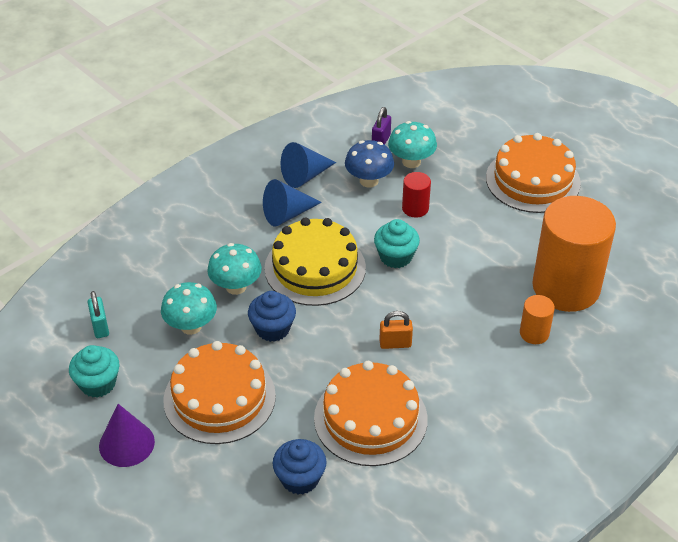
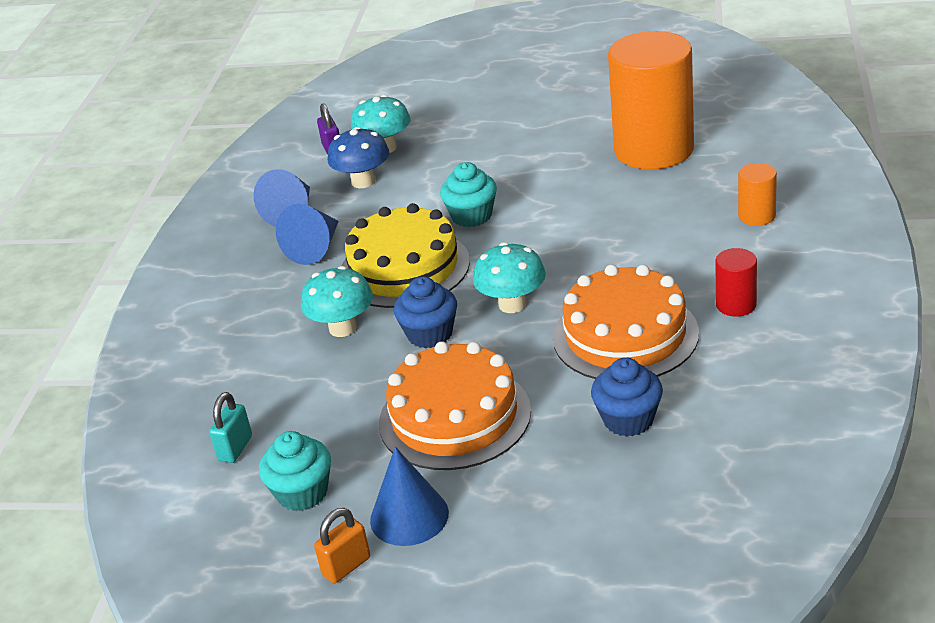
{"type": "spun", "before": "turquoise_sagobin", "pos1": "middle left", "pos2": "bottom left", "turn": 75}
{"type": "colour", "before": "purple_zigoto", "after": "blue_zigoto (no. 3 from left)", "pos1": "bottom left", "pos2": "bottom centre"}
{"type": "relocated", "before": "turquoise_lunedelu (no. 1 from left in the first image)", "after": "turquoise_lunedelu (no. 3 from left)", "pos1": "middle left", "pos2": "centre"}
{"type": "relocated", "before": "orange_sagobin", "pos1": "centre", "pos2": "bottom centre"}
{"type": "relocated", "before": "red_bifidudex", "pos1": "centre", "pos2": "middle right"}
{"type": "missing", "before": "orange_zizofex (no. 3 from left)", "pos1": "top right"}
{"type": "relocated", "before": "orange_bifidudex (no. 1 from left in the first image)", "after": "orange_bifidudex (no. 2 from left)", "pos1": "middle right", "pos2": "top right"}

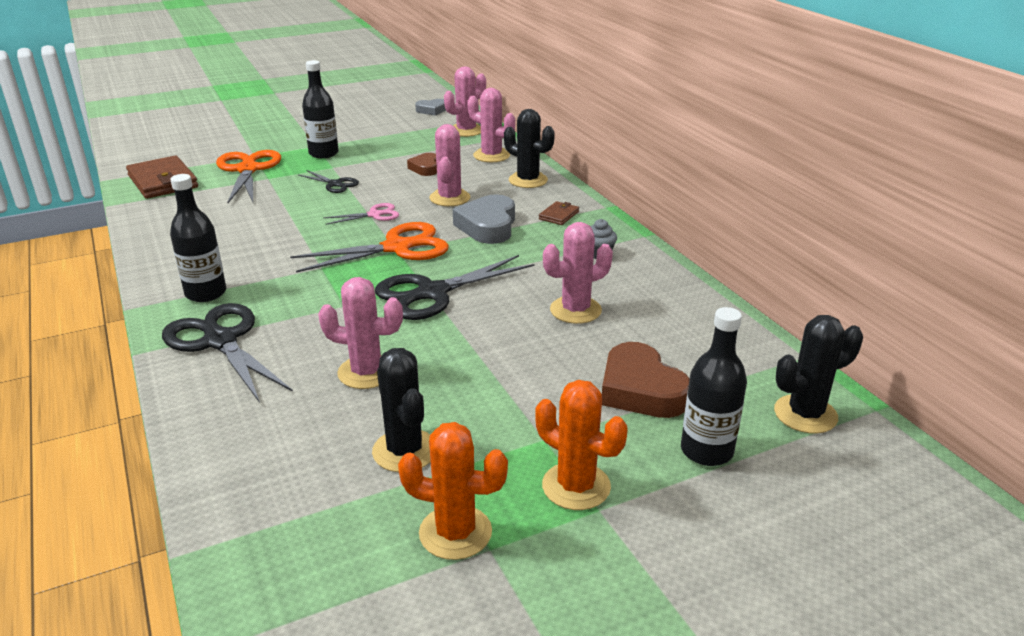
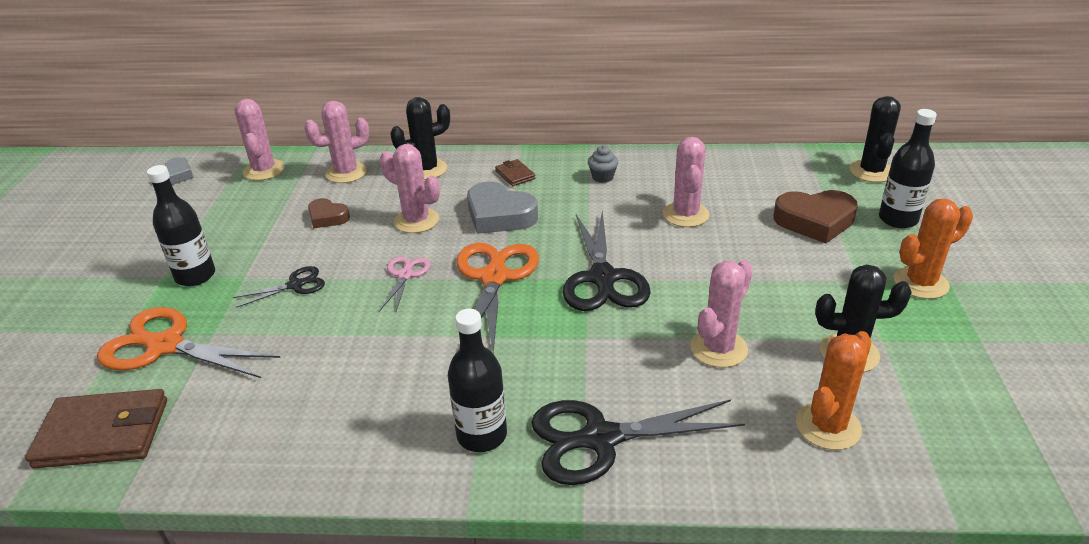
{"type": "relocated", "before": "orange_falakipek (no. 1 from left)", "pos1": "bottom centre", "pos2": "bottom right"}

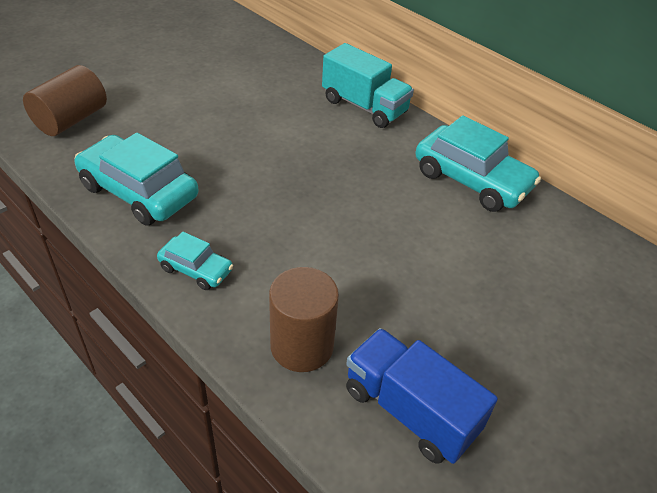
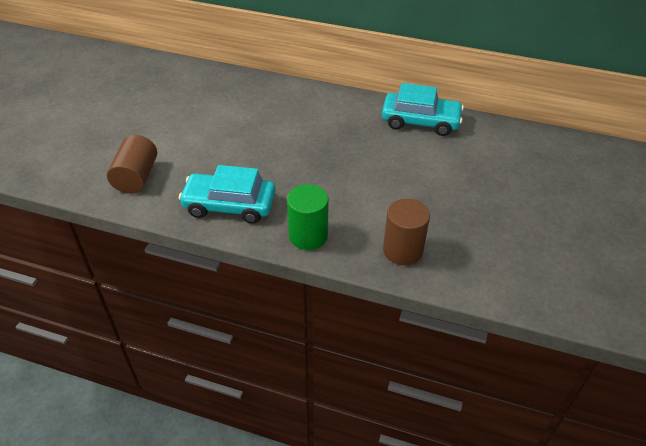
{"type": "exchanged", "before": "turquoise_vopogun (no. 2 from left)", "after": "green_bifidudex", "pos1": "middle left", "pos2": "centre"}
{"type": "missing", "before": "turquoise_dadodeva", "pos1": "top centre"}
{"type": "missing", "before": "blue_dadodeva", "pos1": "bottom centre"}

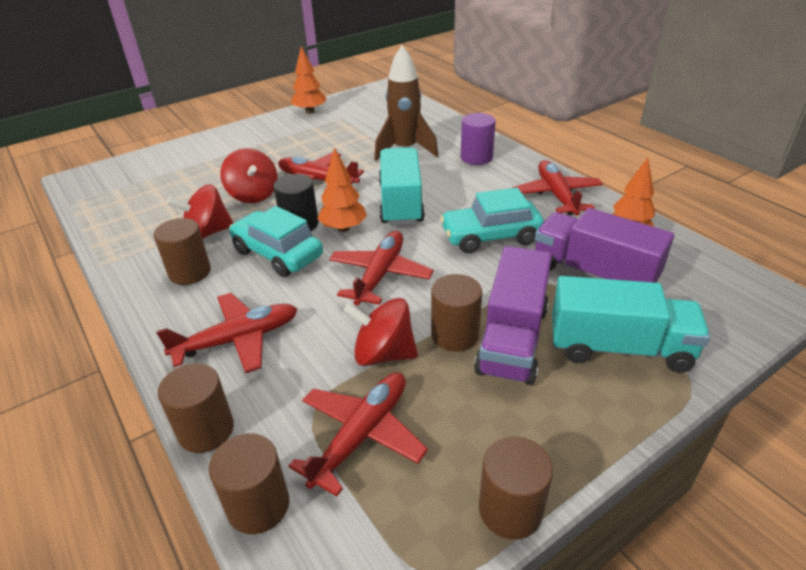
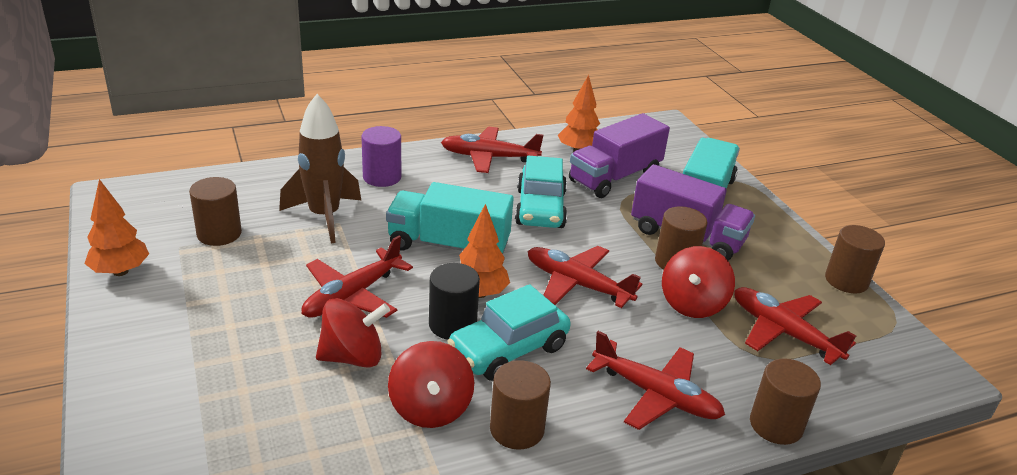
{"type": "spun", "before": "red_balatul (no. 1 from left in the first image)", "pos1": "middle left", "pos2": "bottom centre", "turn": 135}
{"type": "relocated", "before": "brown_bifidudex (no. 3 from left in the first image)", "after": "brown_bifidudex (no. 1 from left)", "pos1": "bottom left", "pos2": "middle left"}

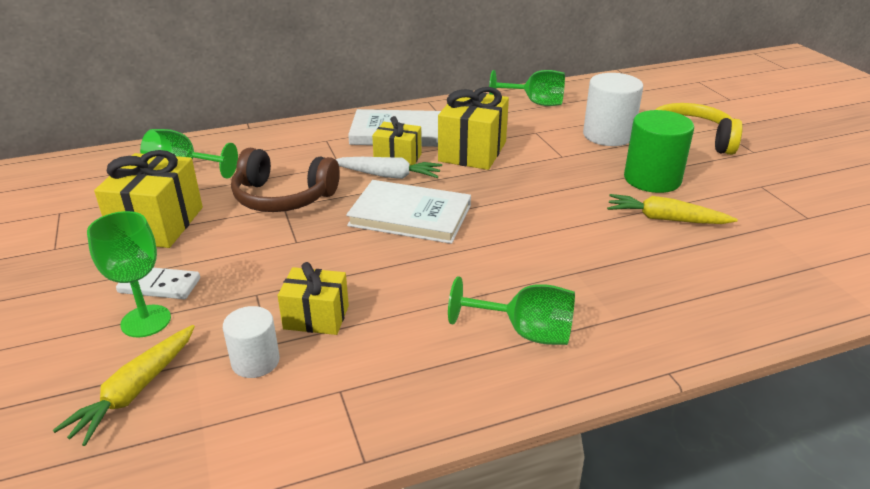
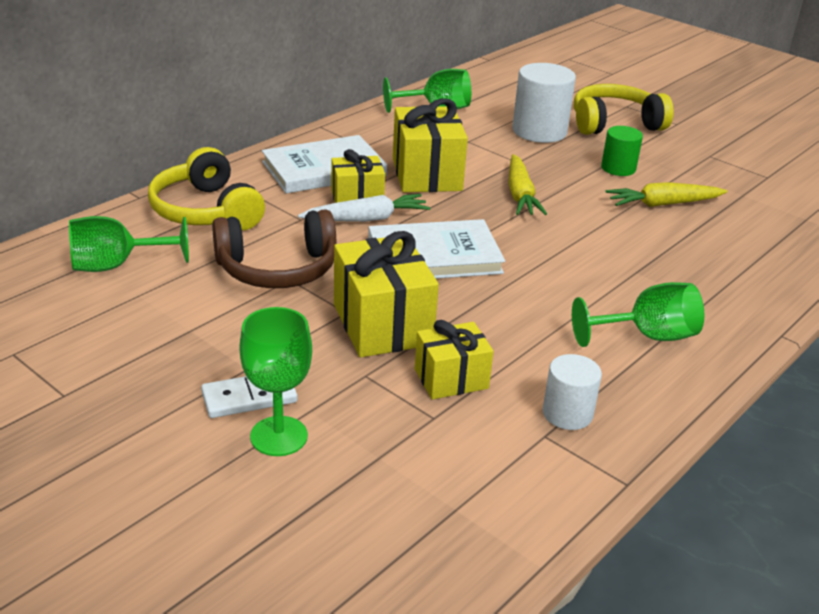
{"type": "relocated", "before": "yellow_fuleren (no. 1 from left)", "pos1": "bottom left", "pos2": "top centre"}
{"type": "relocated", "before": "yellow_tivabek (no. 1 from left in the first image)", "after": "yellow_tivabek (no. 2 from left)", "pos1": "middle left", "pos2": "centre"}
{"type": "relocated", "before": "white_bifidudex (no. 1 from left in the first image)", "after": "white_bifidudex (no. 2 from left)", "pos1": "bottom left", "pos2": "middle right"}
{"type": "size", "before": "green_bifidudex", "pos1": "top right", "pos2": "top right", "scale": 0.59}
{"type": "appeared", "after": "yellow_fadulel (no. 1 from left)", "pos2": "top left"}

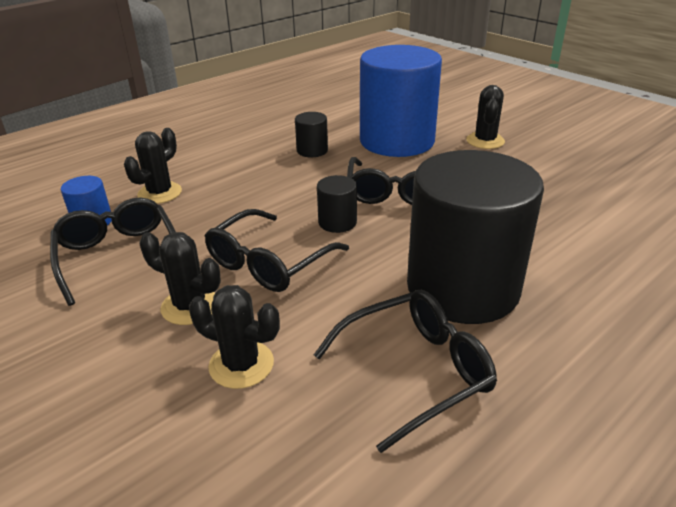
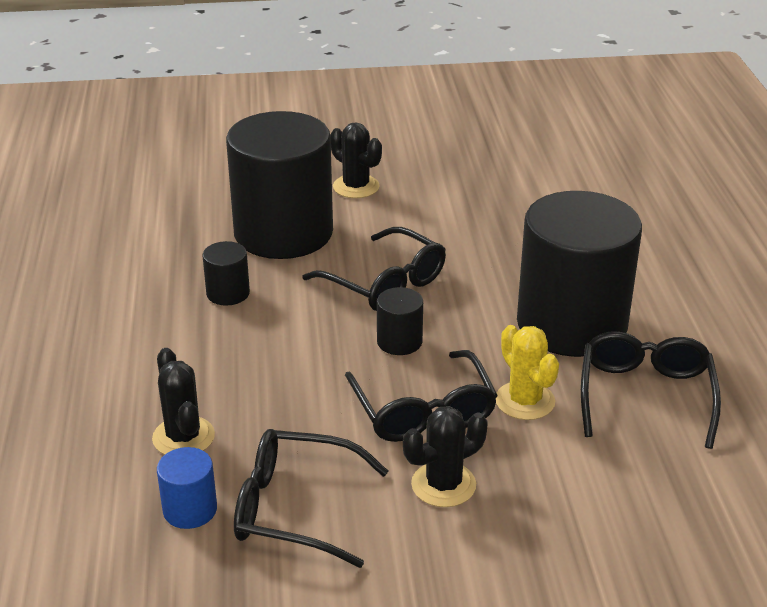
{"type": "missing", "before": "black_falakipek (no. 3 from left)", "pos1": "centre"}
{"type": "colour", "before": "blue_bifidudex (no. 2 from left)", "after": "black_bifidudex (no. 2 from left)", "pos1": "top centre", "pos2": "top centre"}
{"type": "appeared", "after": "yellow_falakipek", "pos2": "middle right"}

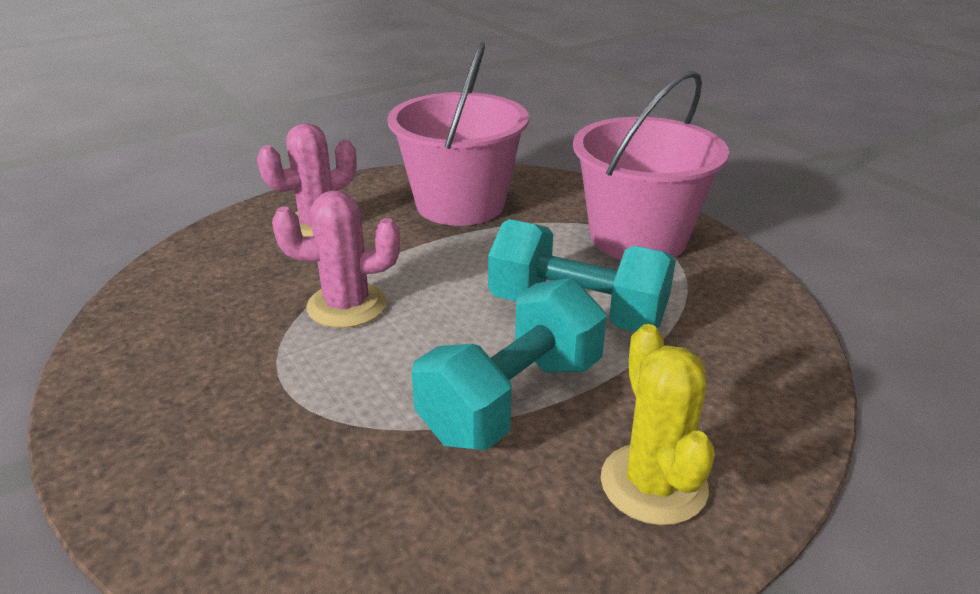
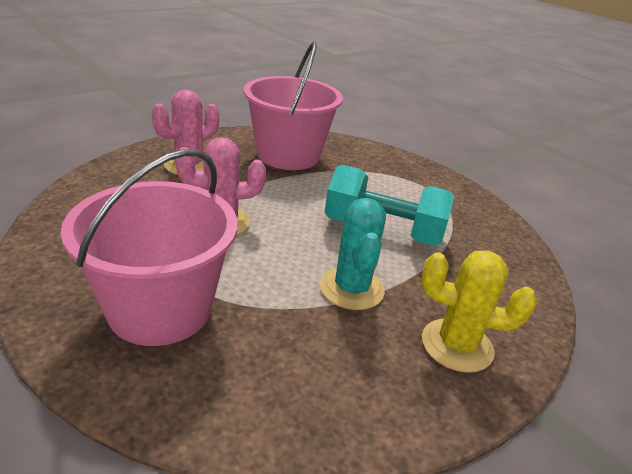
{"type": "exchanged", "before": "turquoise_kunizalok (no. 1 from left)", "after": "turquoise_falakipek", "pos1": "centre", "pos2": "centre"}
{"type": "relocated", "before": "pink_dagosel (no. 2 from left in the first image)", "after": "pink_dagosel (no. 1 from left)", "pos1": "top centre", "pos2": "middle left"}
{"type": "spun", "before": "yellow_falakipek", "pos1": "bottom right", "pos2": "middle right", "turn": -60}

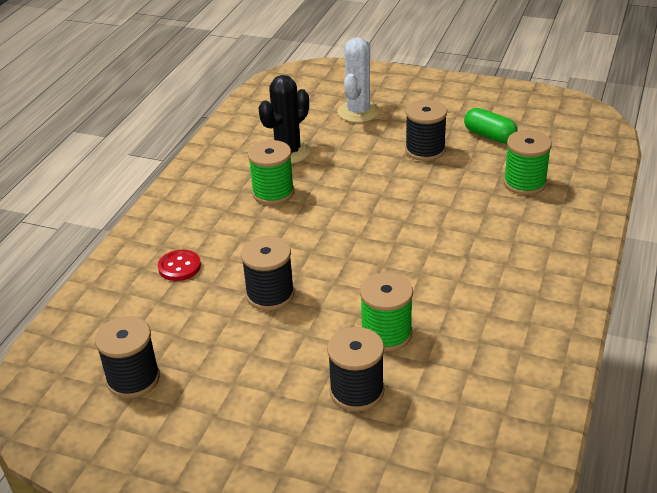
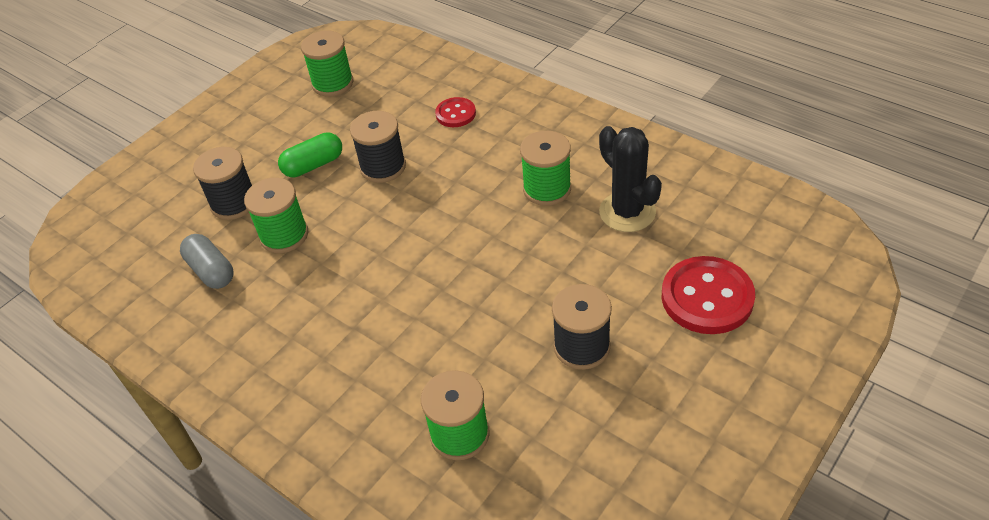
{"type": "colour", "before": "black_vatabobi (no. 1 from left)", "after": "green_vatabobi (no. 2 from left)", "pos1": "bottom left", "pos2": "top left"}
{"type": "exchanged", "before": "white_falakipek", "after": "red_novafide (no. 2 from left)", "pos1": "top centre", "pos2": "middle right"}
{"type": "relocated", "before": "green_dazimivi", "pos1": "top right", "pos2": "top left"}
{"type": "appeared", "after": "grey_dazimivi", "pos2": "middle left"}

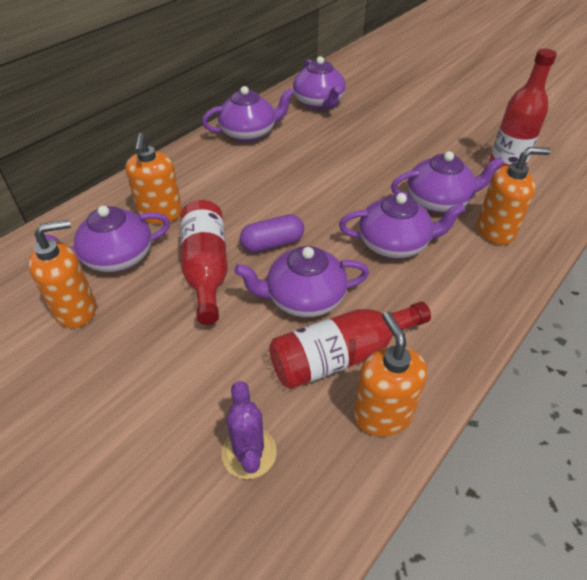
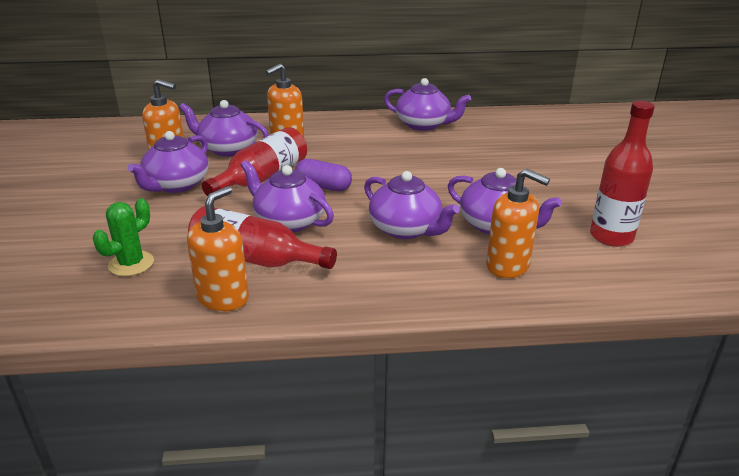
{"type": "colour", "before": "purple_falakipek", "after": "green_falakipek", "pos1": "bottom centre", "pos2": "middle left"}
{"type": "relocated", "before": "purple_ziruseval (no. 4 from left in the first image)", "after": "purple_ziruseval (no. 1 from left)", "pos1": "top centre", "pos2": "middle left"}

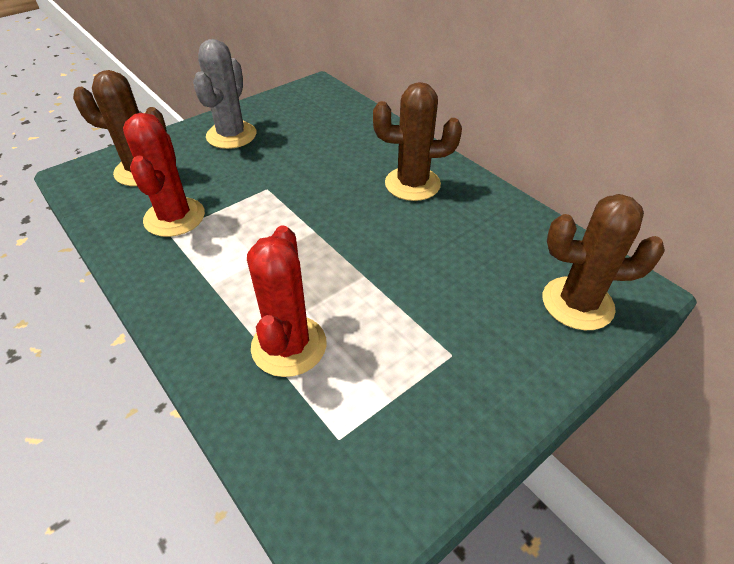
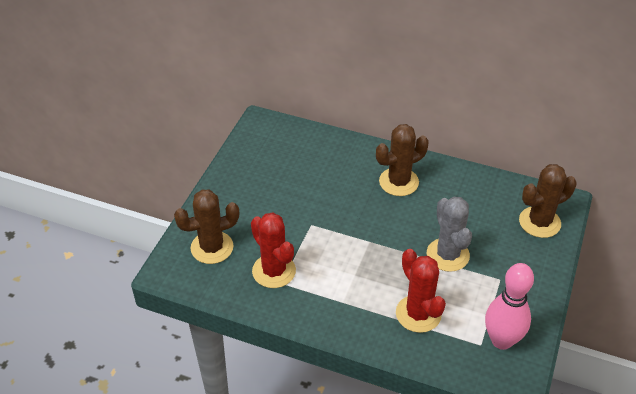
{"type": "relocated", "before": "grey_falakipek", "pos1": "top left", "pos2": "middle right"}
{"type": "appeared", "after": "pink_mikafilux", "pos2": "bottom right"}

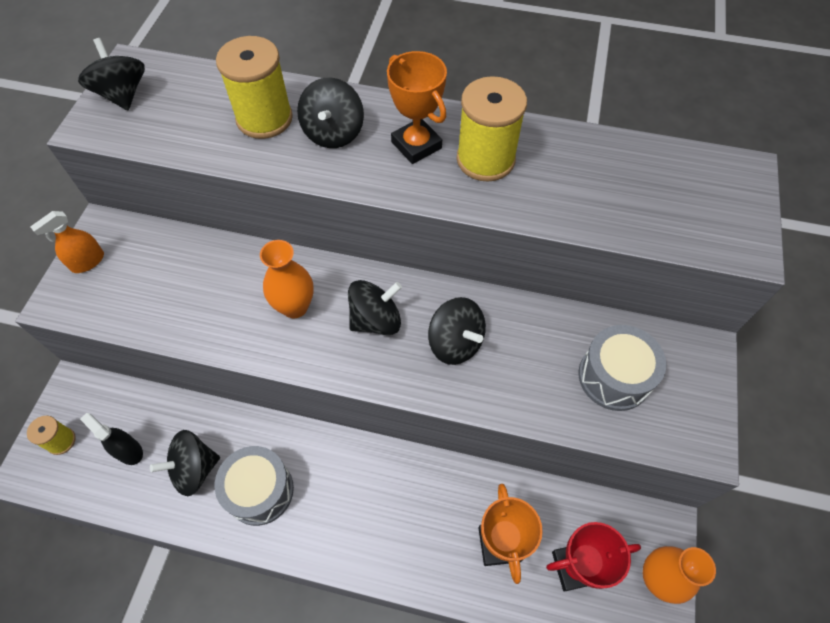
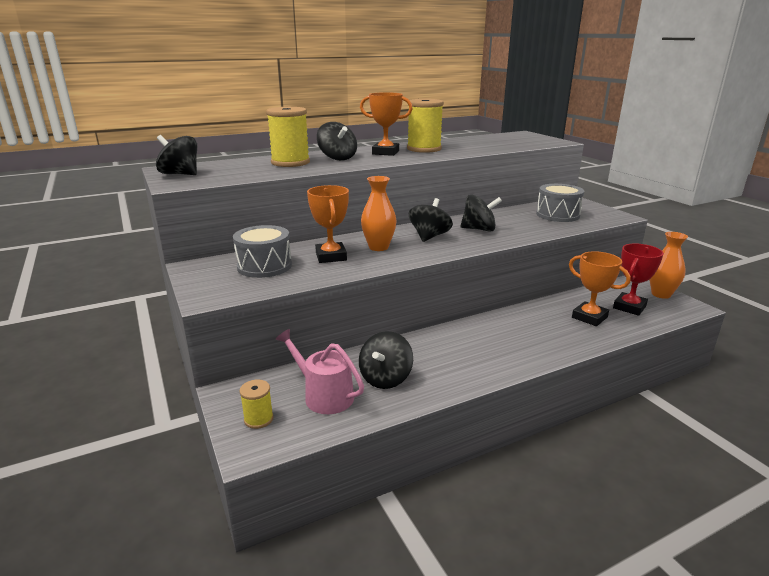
{"type": "missing", "before": "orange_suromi", "pos1": "middle left"}
{"type": "exchanged", "before": "black_suromi", "after": "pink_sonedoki", "pos1": "bottom left", "pos2": "centre"}
{"type": "relocated", "before": "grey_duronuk (no. 1 from left)", "pos1": "bottom left", "pos2": "centre"}
{"type": "appeared", "after": "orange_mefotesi (no. 1 from left)", "pos2": "centre"}

